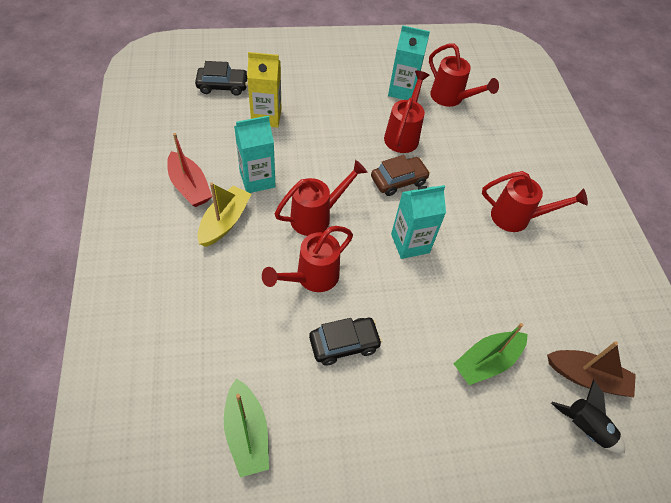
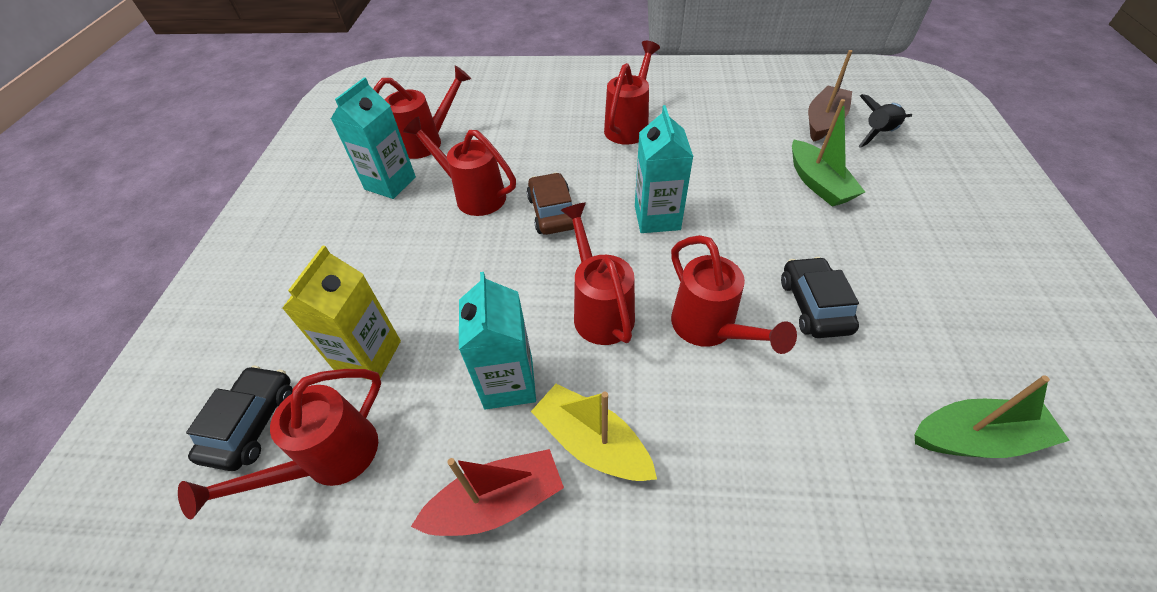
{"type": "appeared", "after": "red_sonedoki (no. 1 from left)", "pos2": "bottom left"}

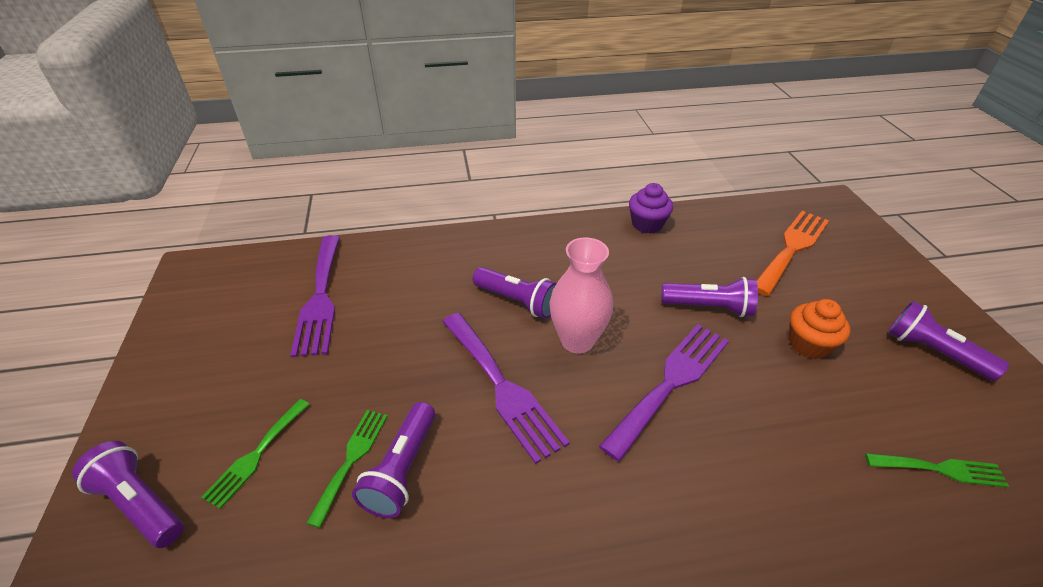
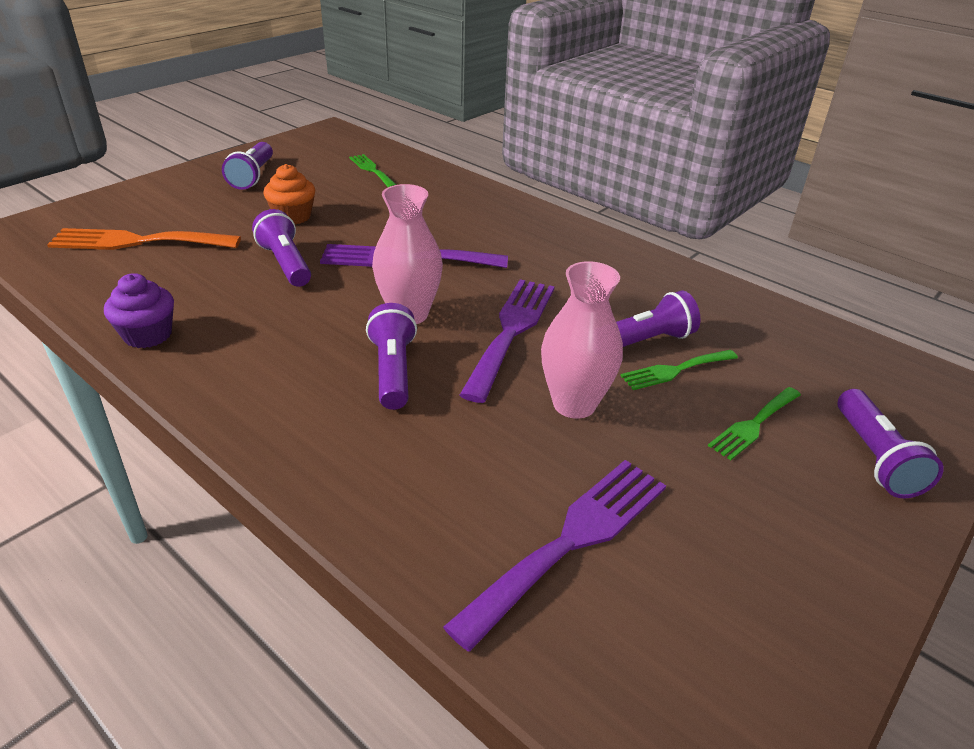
{"type": "spun", "before": "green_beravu (no. 1 from left in the first image)", "pos1": "bottom left", "pos2": "middle right", "turn": 150}
{"type": "appeared", "after": "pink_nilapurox (no. 2 from left)", "pos2": "centre"}

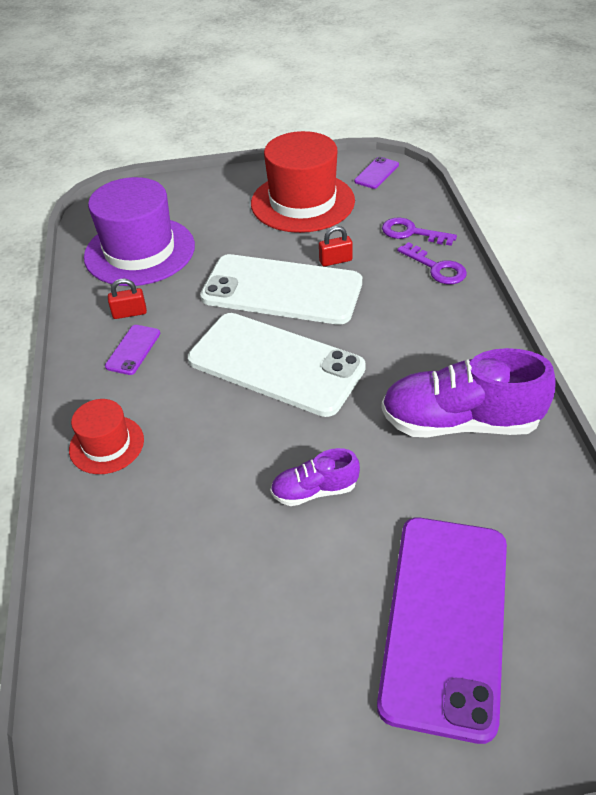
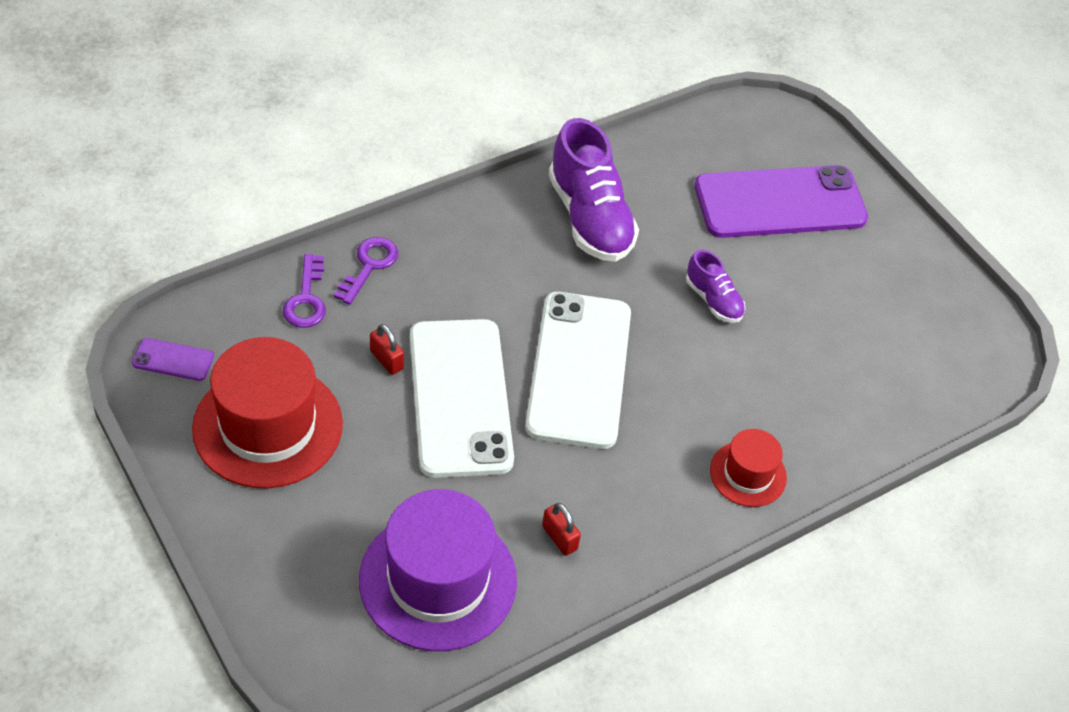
{"type": "missing", "before": "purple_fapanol (no. 1 from left)", "pos1": "middle left"}

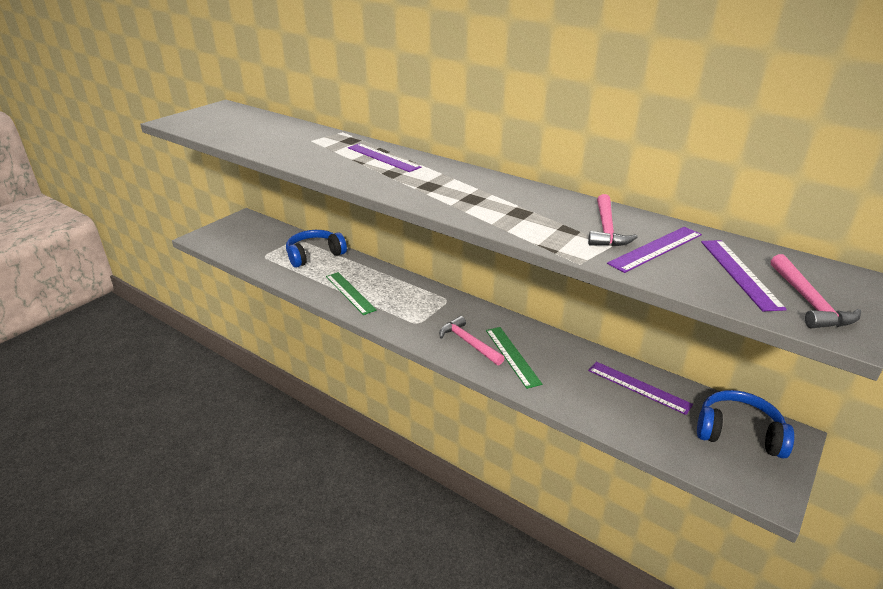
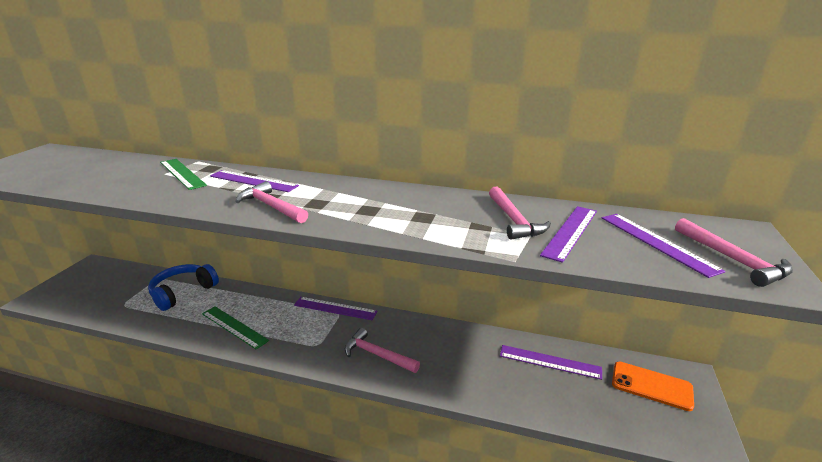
{"type": "relocated", "before": "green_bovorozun (no. 2 from left in the first image)", "after": "green_bovorozun (no. 1 from left)", "pos1": "centre", "pos2": "middle left"}
{"type": "exchanged", "before": "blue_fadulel (no. 2 from left)", "after": "orange_fapanol", "pos1": "bottom right", "pos2": "bottom right"}
{"type": "appeared", "after": "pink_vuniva (no. 1 from left)", "pos2": "middle left"}
{"type": "appeared", "after": "purple_bovorozun (no. 2 from left)", "pos2": "bottom centre"}

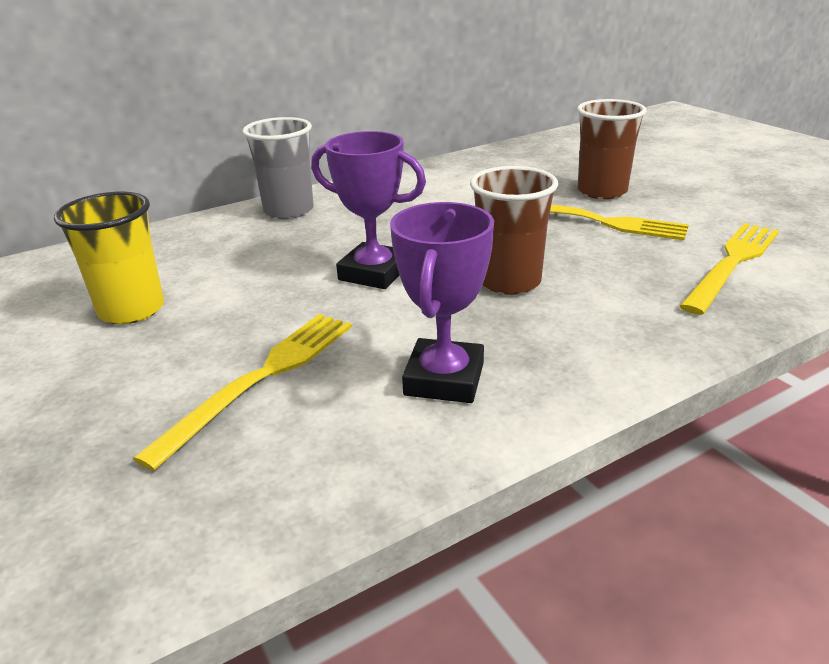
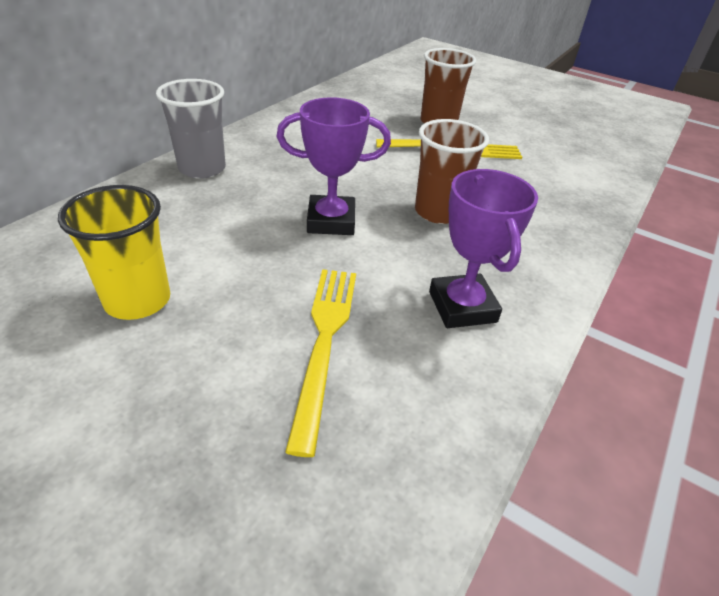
{"type": "missing", "before": "yellow_beravu (no. 3 from left)", "pos1": "middle right"}

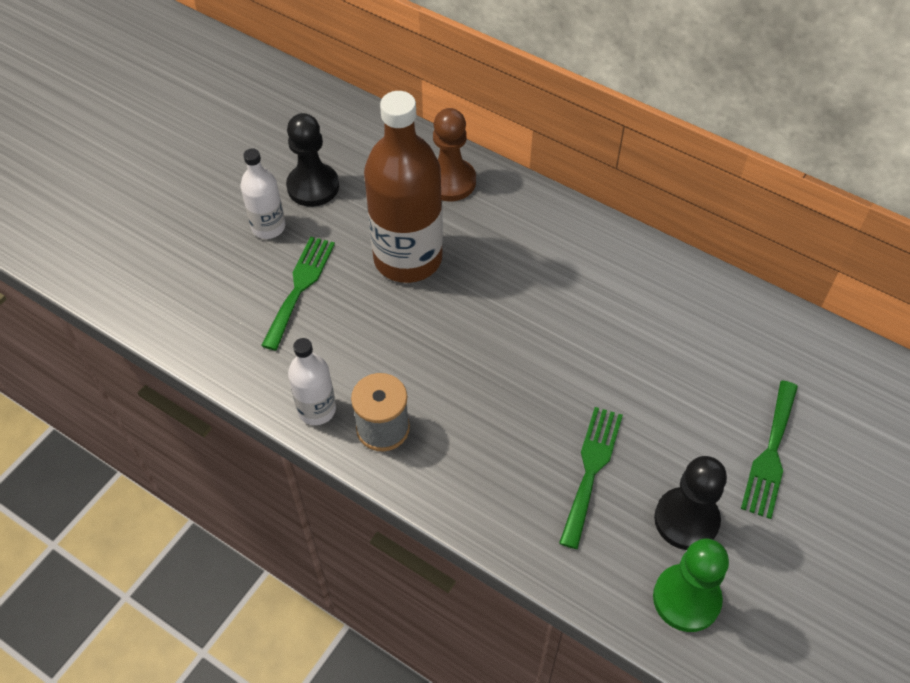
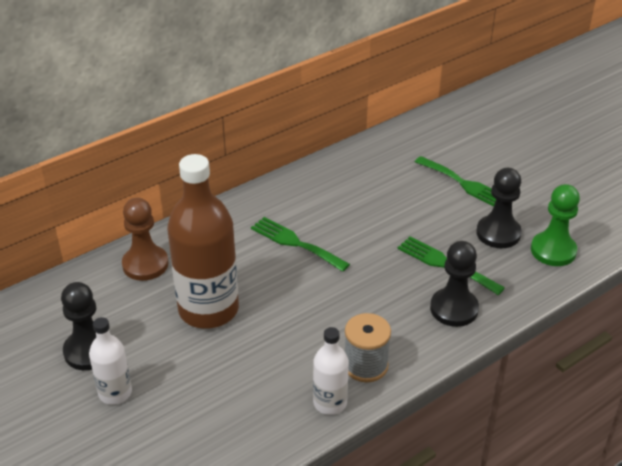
{"type": "relocated", "before": "green_beravu (no. 1 from left)", "pos1": "middle left", "pos2": "centre"}
{"type": "appeared", "after": "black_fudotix (no. 2 from left)", "pos2": "middle right"}

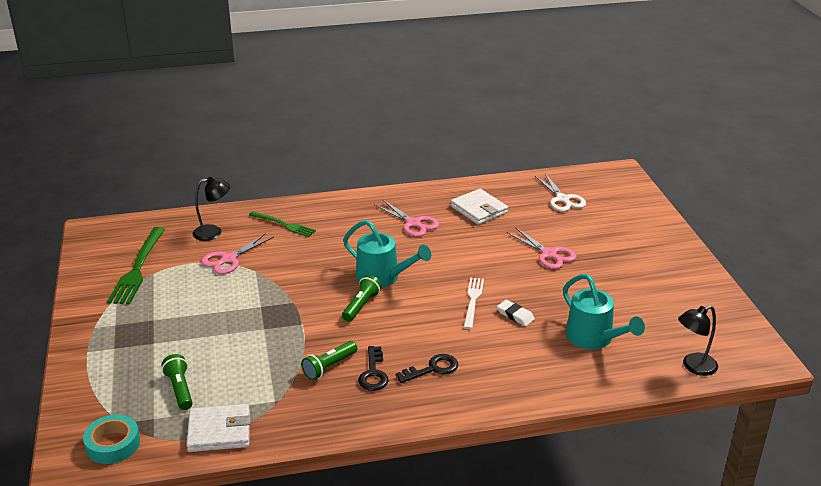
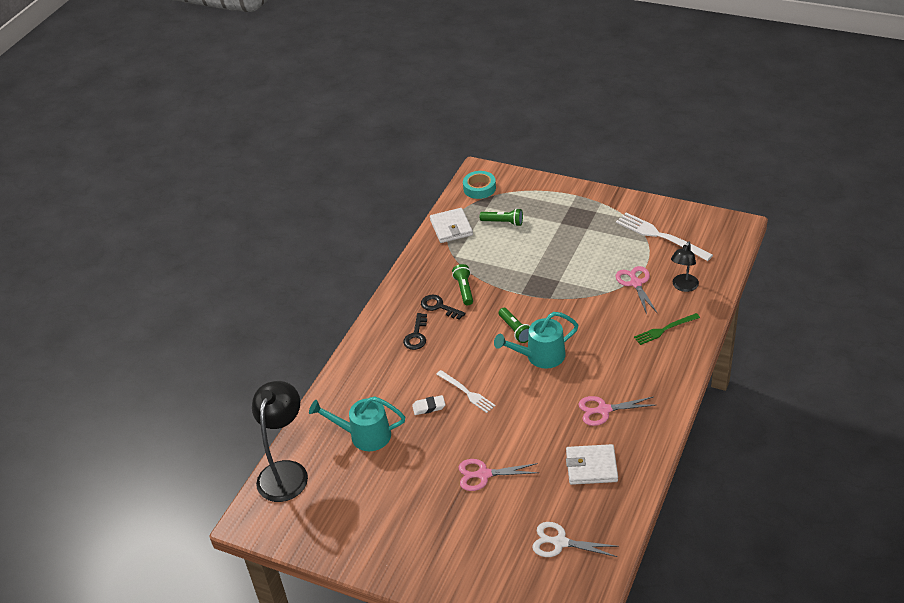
{"type": "colour", "before": "green_beravu (no. 1 from left)", "after": "white_beravu (no. 2 from left)", "pos1": "middle left", "pos2": "middle right"}
{"type": "spun", "before": "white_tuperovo (no. 1 from left)", "pos1": "bottom left", "pos2": "centre", "turn": -45}
{"type": "size", "before": "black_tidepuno (no. 2 from left in the first image)", "pos1": "bottom right", "pos2": "bottom left", "scale": 1.76}

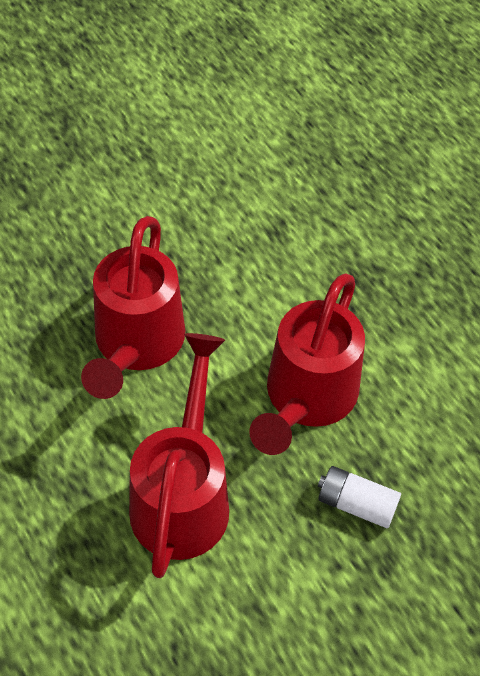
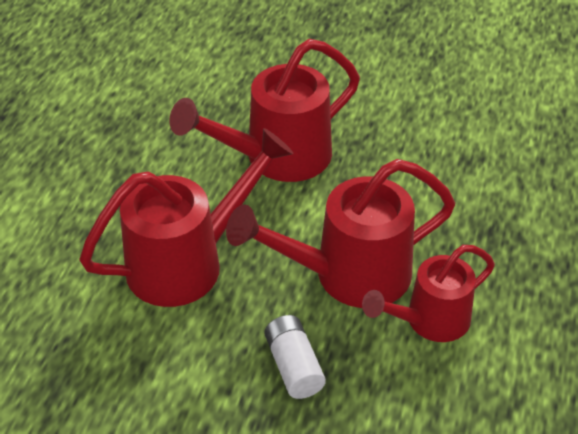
{"type": "appeared", "after": "red_sonedoki (no. 4 from left)", "pos2": "bottom right"}

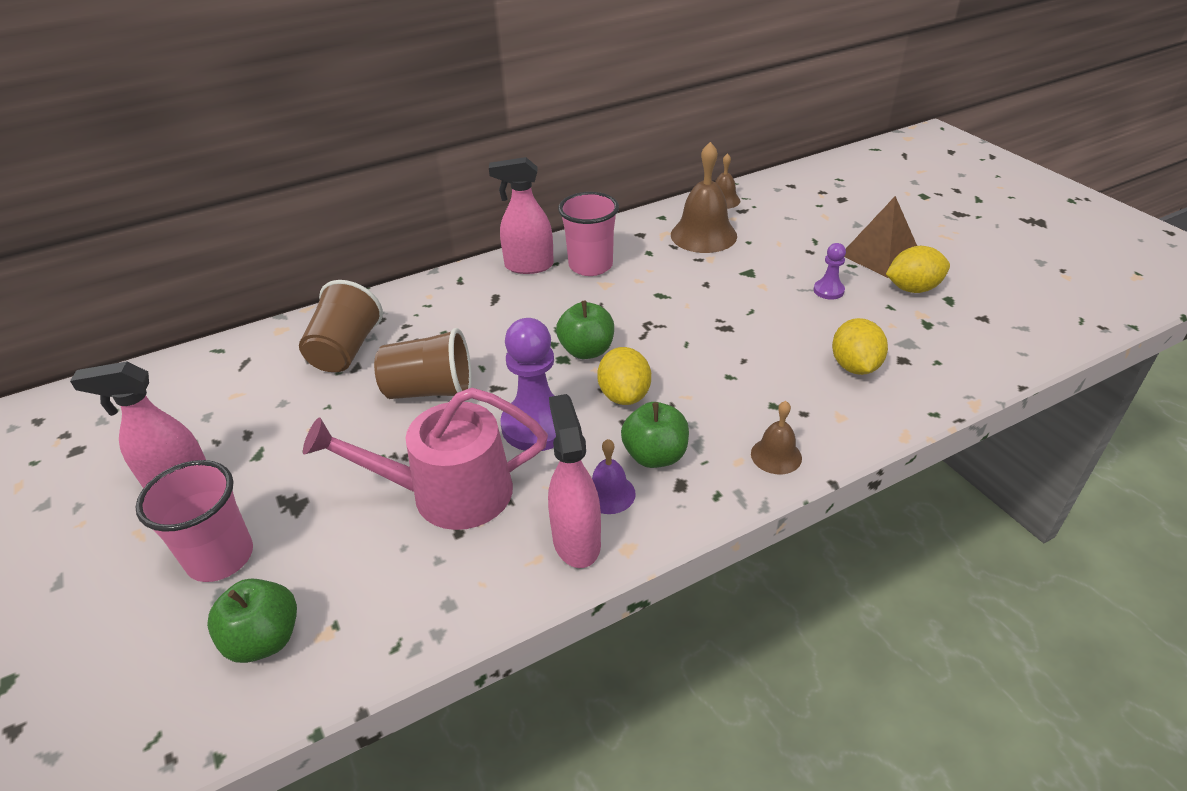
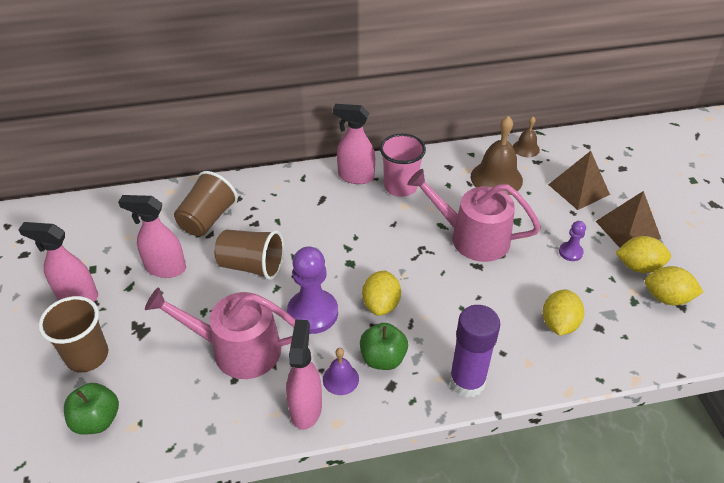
{"type": "colour", "before": "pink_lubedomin (no. 1 from left)", "after": "brown_lubedomin (no. 1 from left)", "pos1": "middle left", "pos2": "bottom left"}
{"type": "missing", "before": "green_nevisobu (no. 2 from left)", "pos1": "centre"}
{"type": "exchanged", "before": "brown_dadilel (no. 3 from left)", "after": "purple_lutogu", "pos1": "centre", "pos2": "bottom centre"}
{"type": "appeared", "after": "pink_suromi (no. 2 from left)", "pos2": "middle left"}
{"type": "appeared", "after": "pink_sonedoki (no. 2 from left)", "pos2": "centre"}
{"type": "appeared", "after": "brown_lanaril (no. 1 from left)", "pos2": "middle right"}
{"type": "appeared", "after": "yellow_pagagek (no. 4 from left)", "pos2": "middle right"}

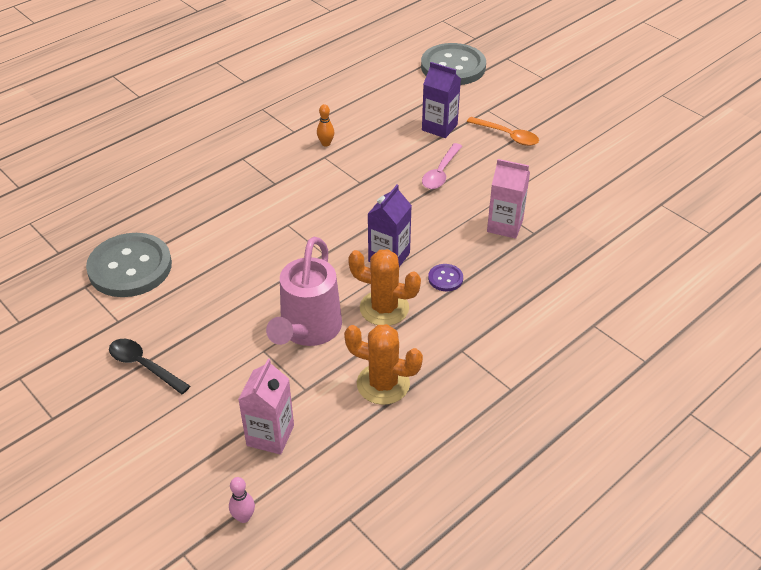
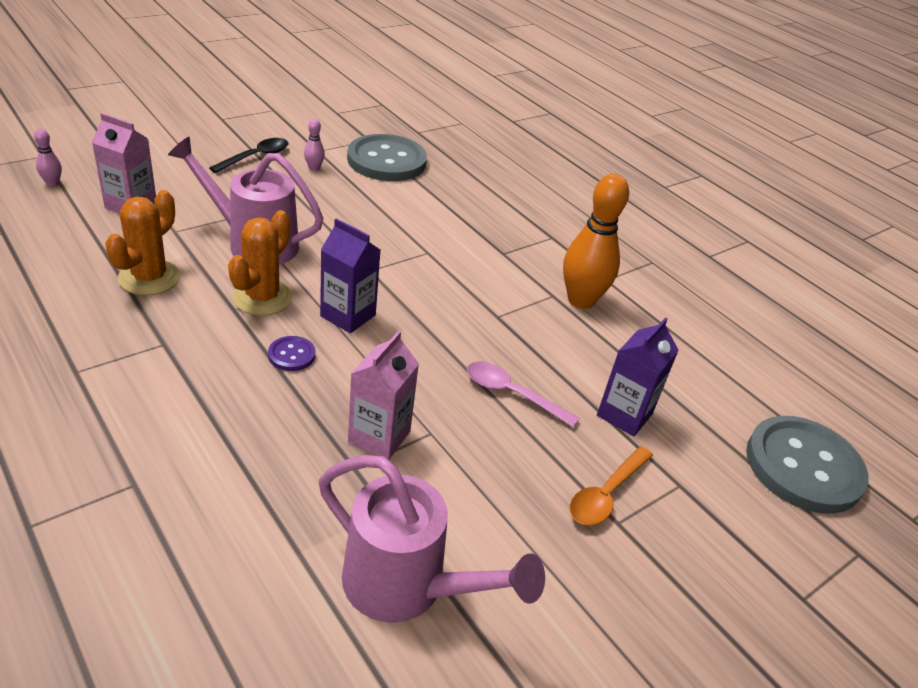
{"type": "size", "before": "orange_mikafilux", "pos1": "top centre", "pos2": "centre", "scale": 2.29}
{"type": "appeared", "after": "pink_mikafilux (no. 2 from left)", "pos2": "top centre"}
{"type": "appeared", "after": "pink_sonedoki (no. 2 from left)", "pos2": "bottom centre"}

